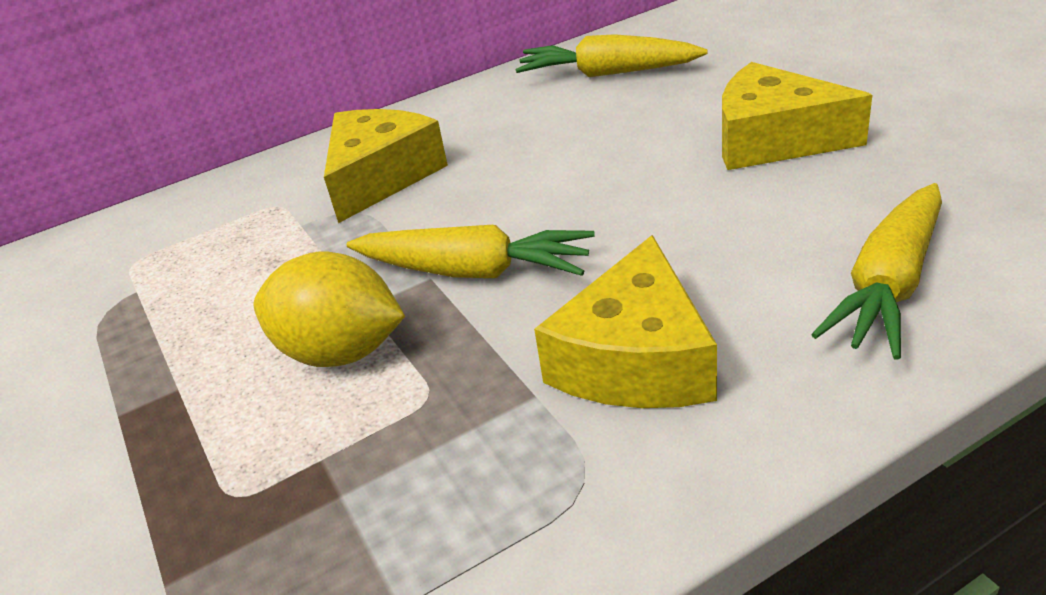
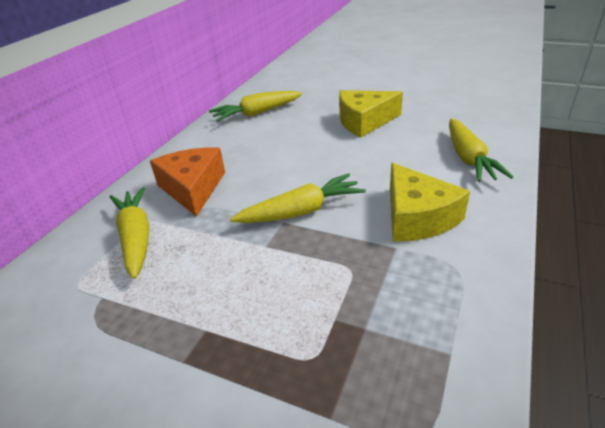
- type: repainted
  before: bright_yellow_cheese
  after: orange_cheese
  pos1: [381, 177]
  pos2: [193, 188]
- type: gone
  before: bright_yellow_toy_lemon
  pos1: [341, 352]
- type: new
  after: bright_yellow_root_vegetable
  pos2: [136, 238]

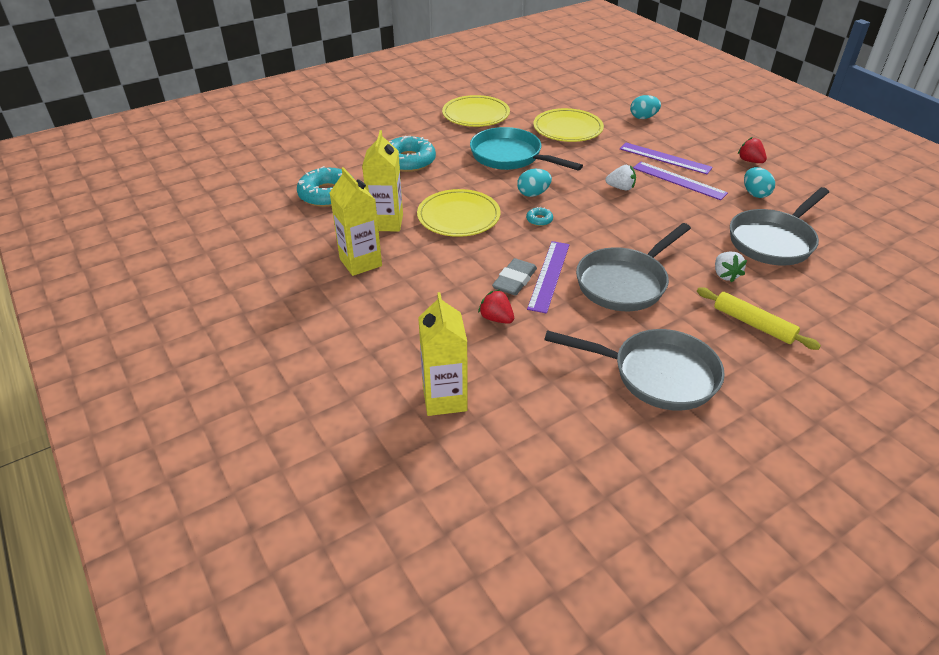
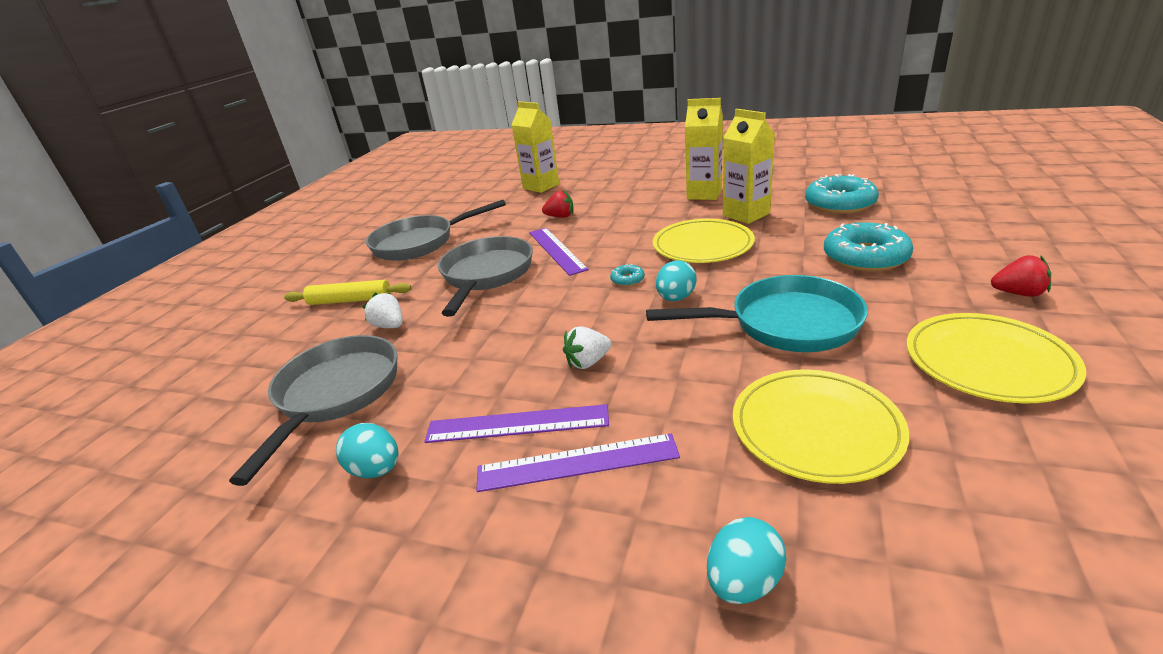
- type: shifted
  before: crimson_berry
  pos1: [750, 161]
  pos2: [1018, 293]
- type: gone
  before: ash-grey_eraser
  pos1: [514, 280]

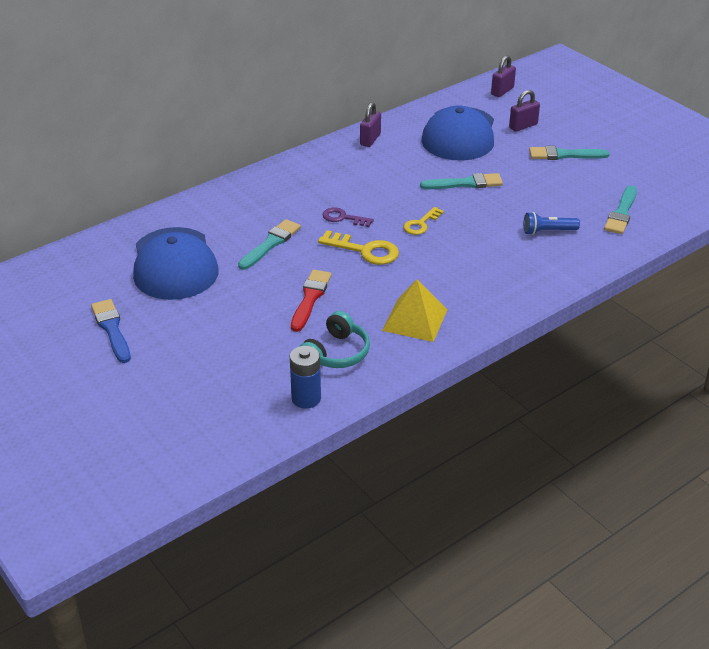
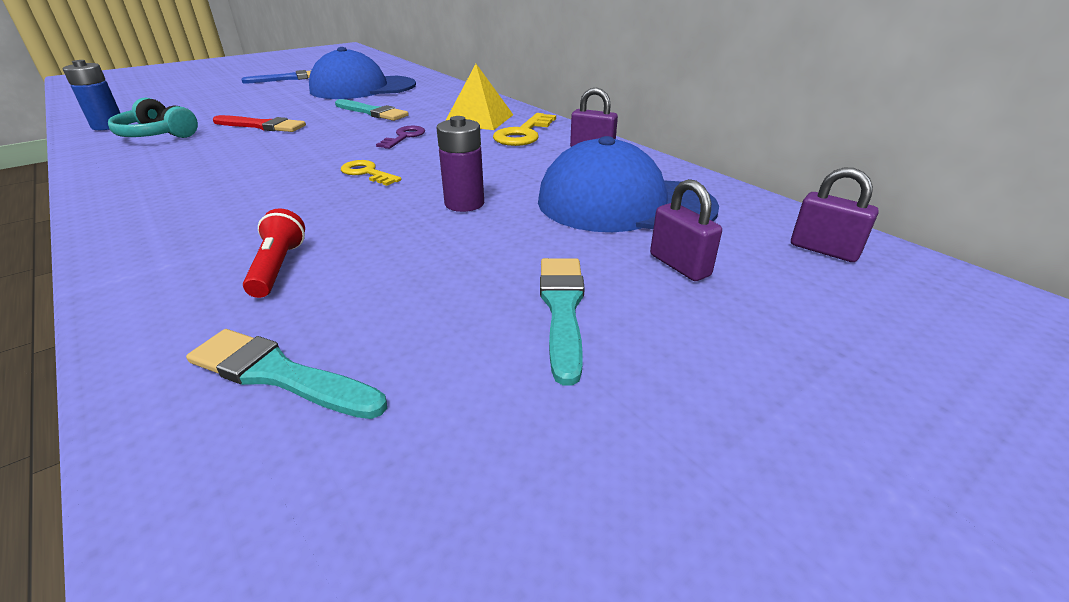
- type: swapped
  before: turquoise_brush
  after: royal_purple_AA_battery
  pos1: [465, 183]
  pos2: [464, 203]
- type: repainted
  before: royal_blue_pocket_torch
  after: crimson_pocket_torch
  pos1: [548, 231]
  pos2: [278, 267]
- type: shifted
  before: bright_yellow_key
  pos1: [365, 250]
  pos2: [523, 134]
- type: shifted
  before: bright_yellow_pyramid
  pos1: [415, 320]
  pos2: [479, 119]

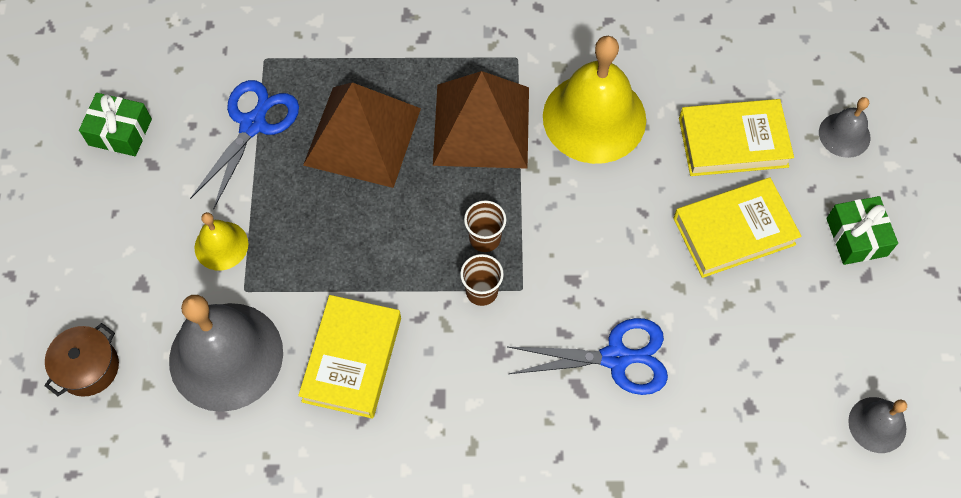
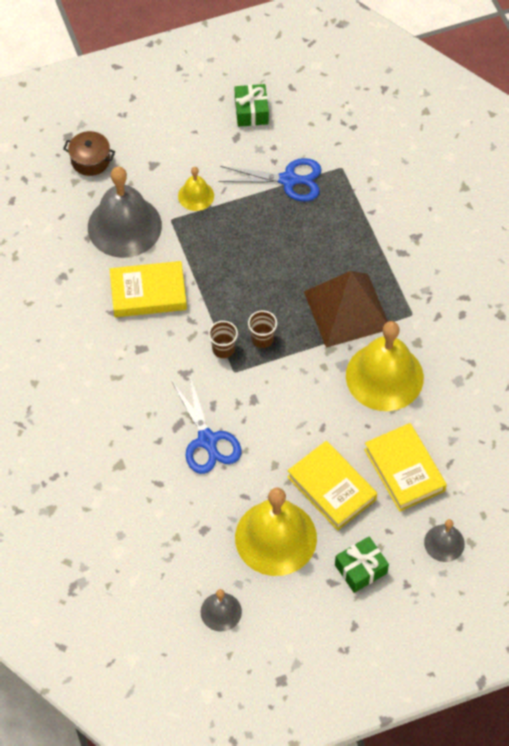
- type: gone
  before: russet_pyramid
  pos1: [362, 136]
- type: new
  after: bright_yellow_hand_bell
  pos2: [275, 537]

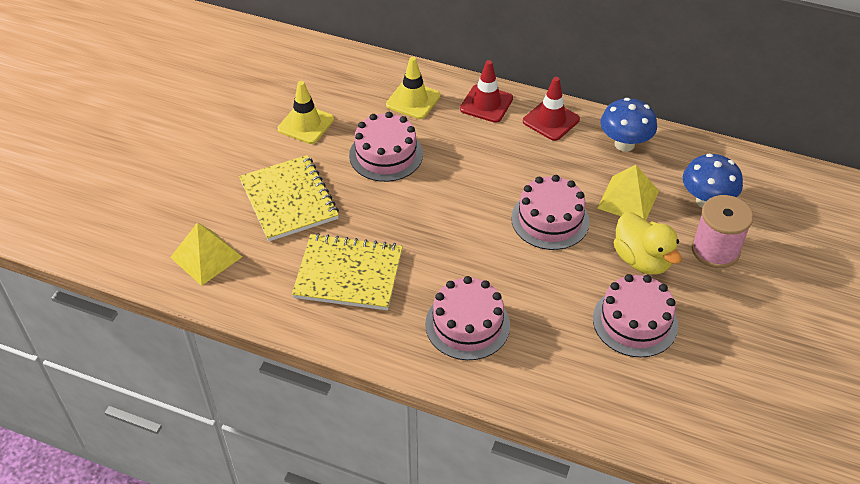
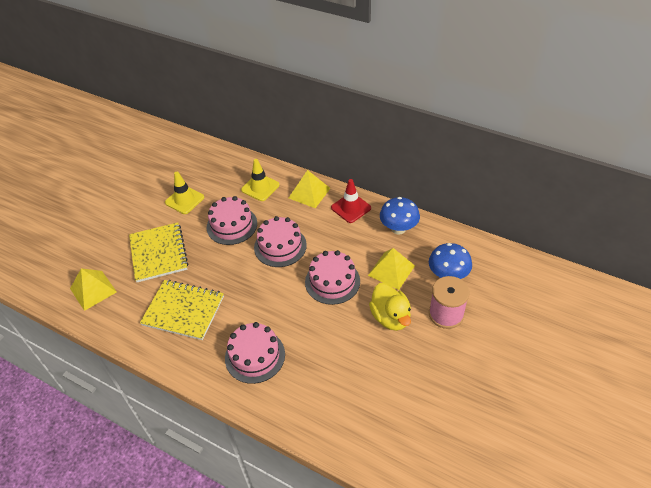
- type: swapped
  before: crimson_road_cone
  after: bright_yellow_pyramid
  pos1: [486, 104]
  pos2: [309, 193]
- type: shifted
  before: pink_layer_cake
  pos1: [635, 322]
  pos2: [280, 246]

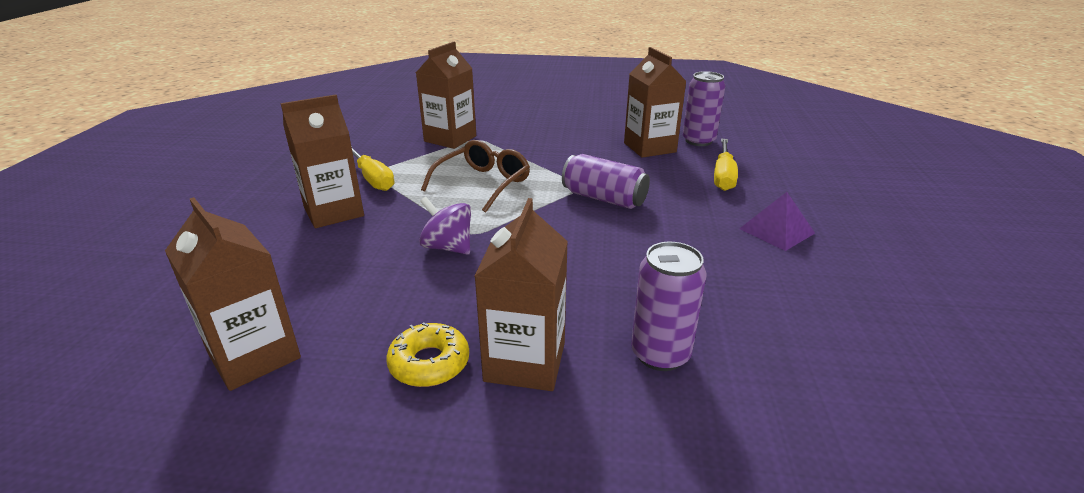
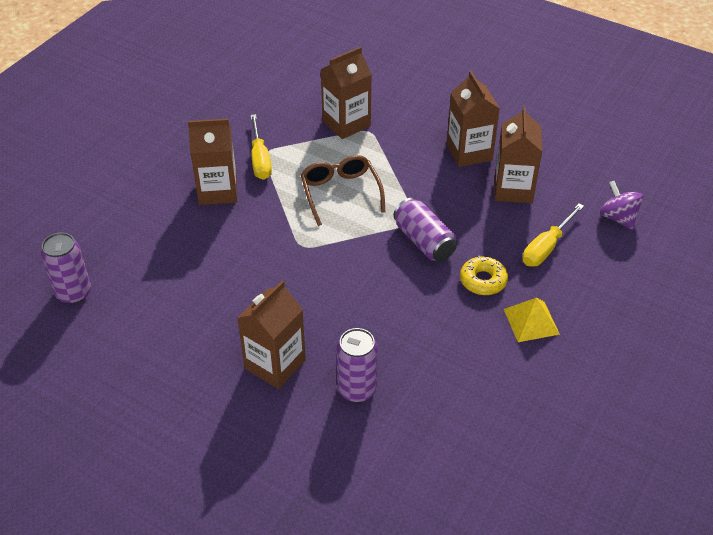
- type: shifted
  before: royal_purple_soda_can
  pos1: [698, 141]
  pos2: [73, 293]
- type: rotated
  before: russet_eyeglasses
  pos1: [483, 184]
  pos2: [340, 193]
  turn: -75
- type: repainted
  before: royal_purple_pyramid
  after: bright_yellow_pyramid
  pos1: [777, 231]
  pos2: [531, 321]
- type: shifted
  before: russet_juice_carton
  pos1: [254, 356]
  pos2: [469, 152]
- type: shifted
  before: royal_purple_spinning_top
  pos1: [448, 247]
  pos2: [618, 218]
- type: shifted
  before: bright_yellow_glazed_donut
  pos1: [429, 363]
  pos2: [483, 280]

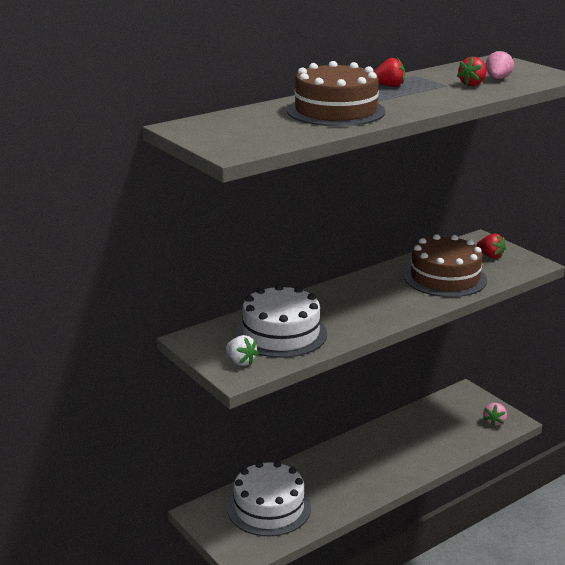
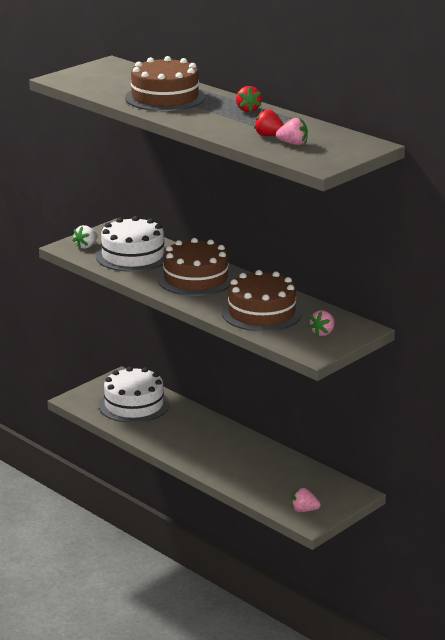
- type: repainted
  before: crimson_berry
  after: pink_berry
  pos1: [490, 256]
  pos2: [323, 333]
- type: new
  after: russet_layer_cake
  pos2: [195, 278]

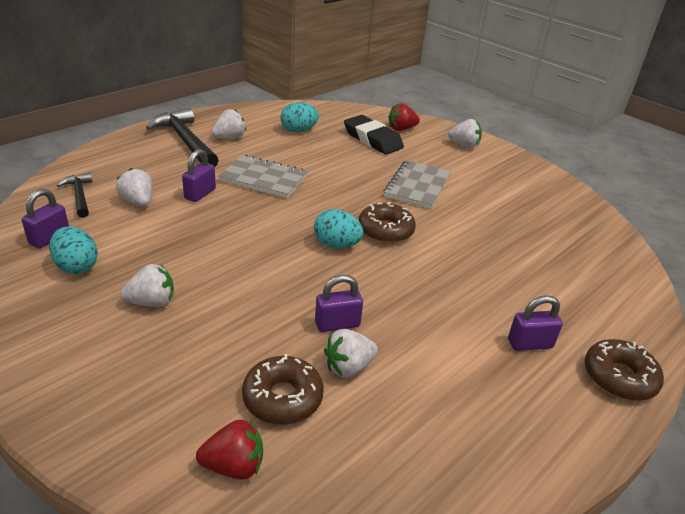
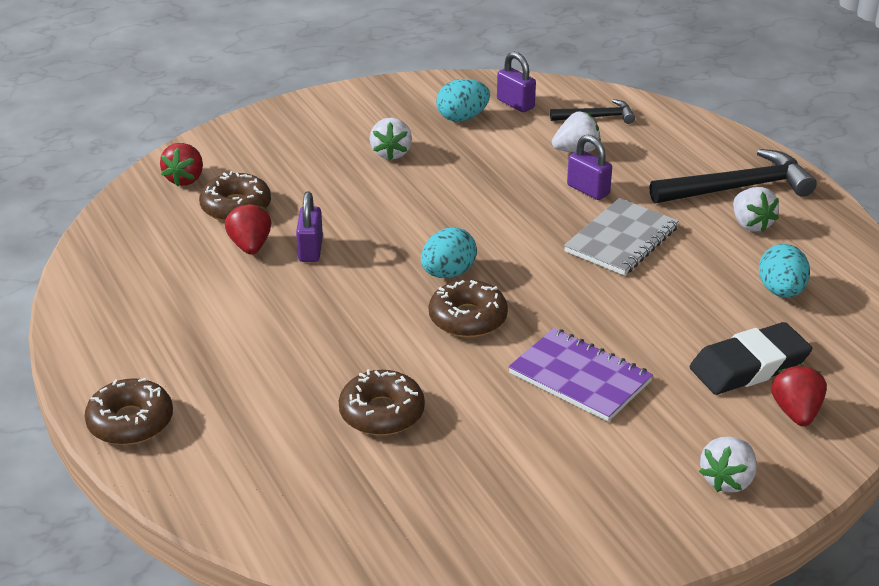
- type: repainted
  before: ash-grey_notebook
  after: royal_purple_notebook
  pos1: [417, 186]
  pos2: [579, 377]
- type: gone
  before: royal_purple_small_lock
  pos1: [530, 344]
- type: repainted
  before: snow-white_berry
  after: crimson_berry
  pos1: [348, 367]
  pos2: [250, 246]
- type: new
  after: russet_glazed_donut
  pos2: [382, 413]

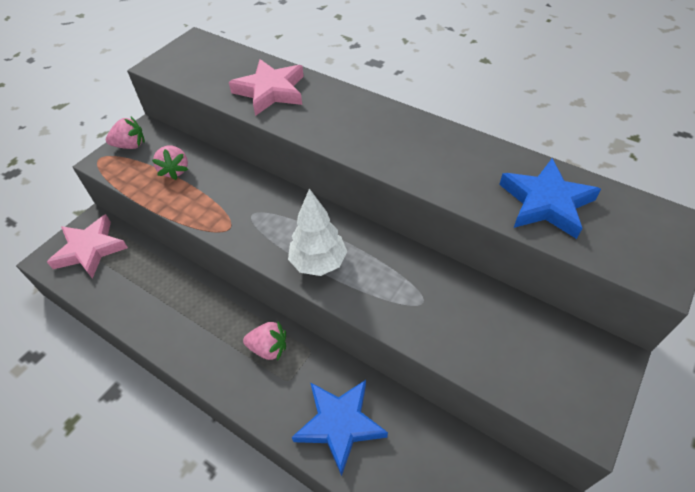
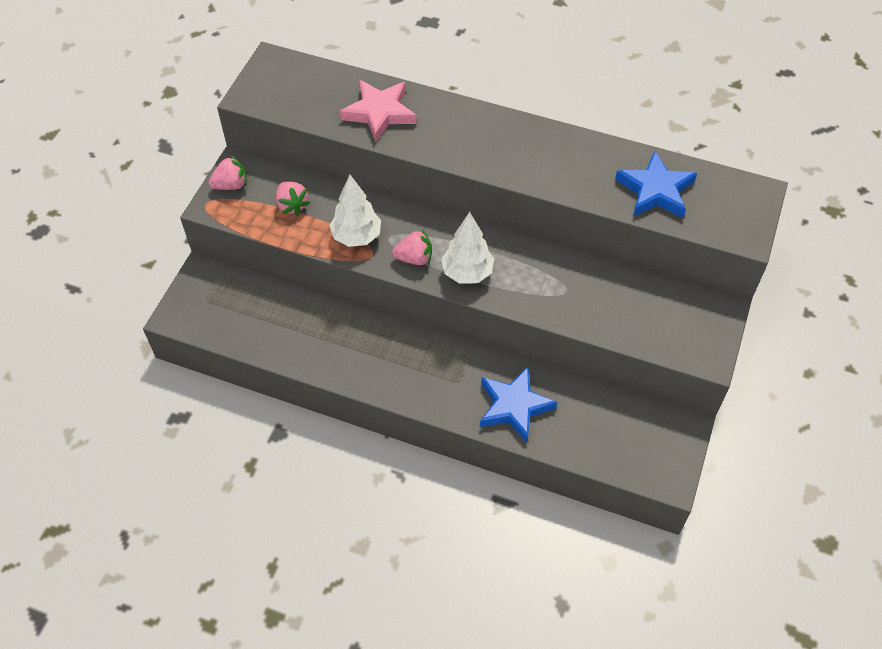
- type: gone
  before: pink_star
  pos1: [90, 249]
- type: shifted
  before: pink_berry
  pos1: [268, 348]
  pos2: [414, 258]
- type: new
  after: snow-white_toy_tree
  pos2: [356, 236]

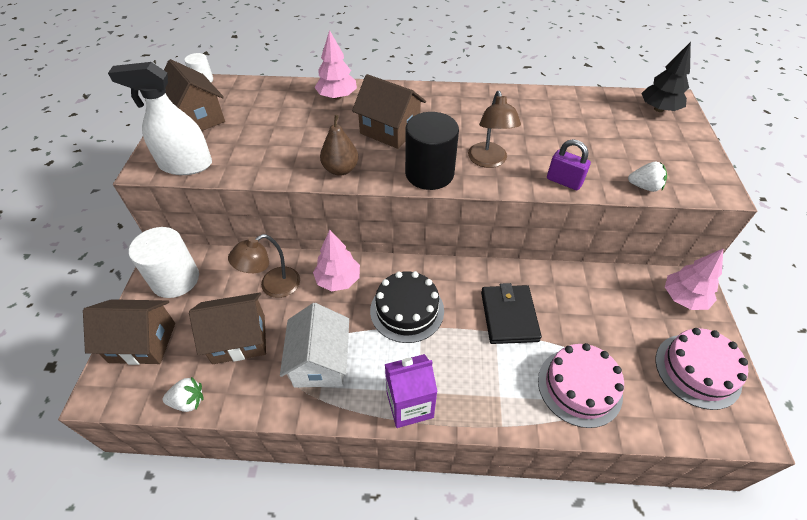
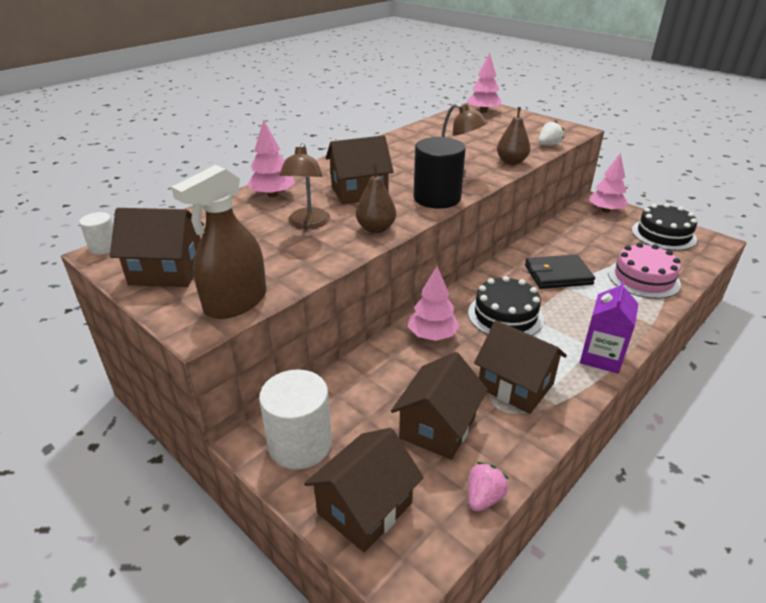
- type: repainted
  before: ebony_toy_tree
  after: pink_toy_tree
  pos1: [658, 109]
  pos2: [483, 112]
- type: repainted
  before: snow-white_spray_cleaner
  after: russet_spray_cleaner
  pos1: [186, 165]
  pos2: [236, 302]
- type: swapped
  before: royal_purple_small_lock
  after: russet_pear
  pos1: [564, 181]
  pos2: [511, 162]
- type: shifted
  before: russet_desk_lamp
  pos1: [273, 286]
  pos2: [307, 223]
- type: rotated
  before: ebony_wallet
  pos1: [509, 316]
  pos2: [558, 275]
  turn: -45
- type: repainted
  before: snow-white_cottage
  after: russet_cottage
  pos1: [320, 362]
  pos2: [515, 386]
- type: repainted
  before: pink_layer_cake
  after: ebony_layer_cake
  pos1: [697, 370]
  pos2: [663, 234]
- type: repainted
  before: snow-white_berry
  after: pink_berry
  pos1: [188, 401]
  pos2: [484, 497]

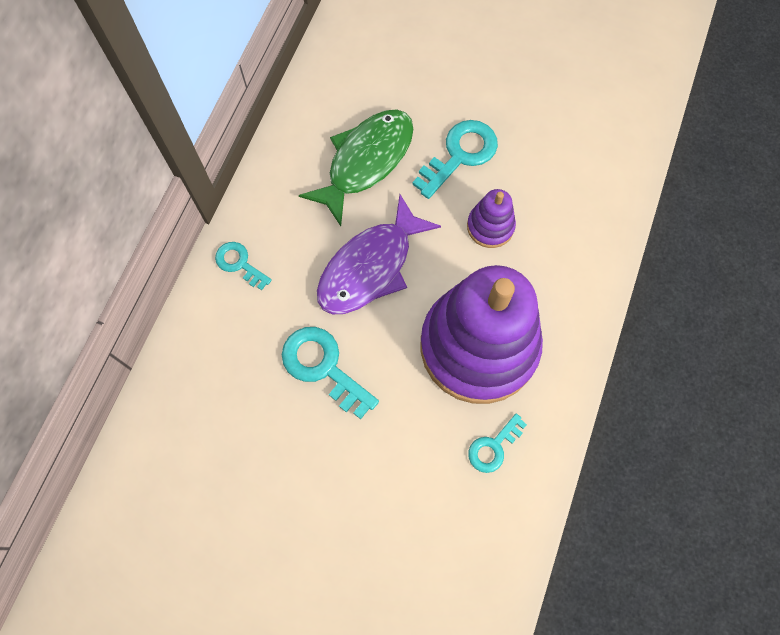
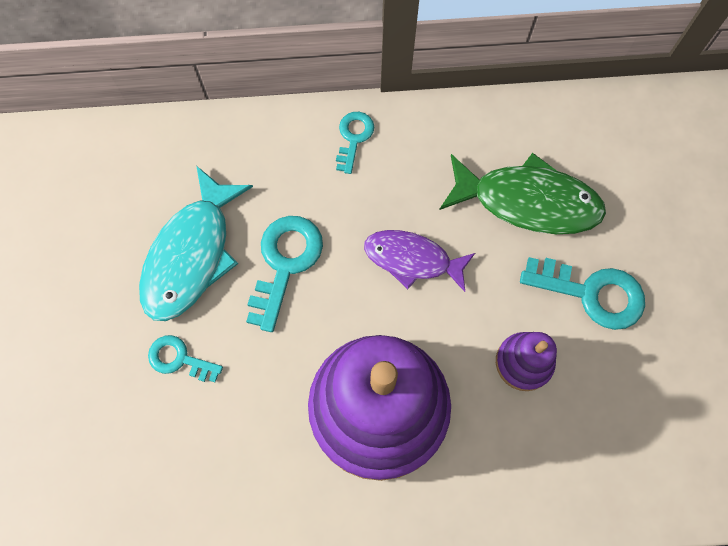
- type: scaled
  before: royal_purple_toy_fish
  pos1: [370, 267]
  pos2: [412, 259]
  scale: 0.66
- type: shifted
  before: turquoise_key
  pos1: [493, 447]
  pos2: [179, 359]
- type: new
  after: turquoise_toy_fish
  pos2: [192, 255]

